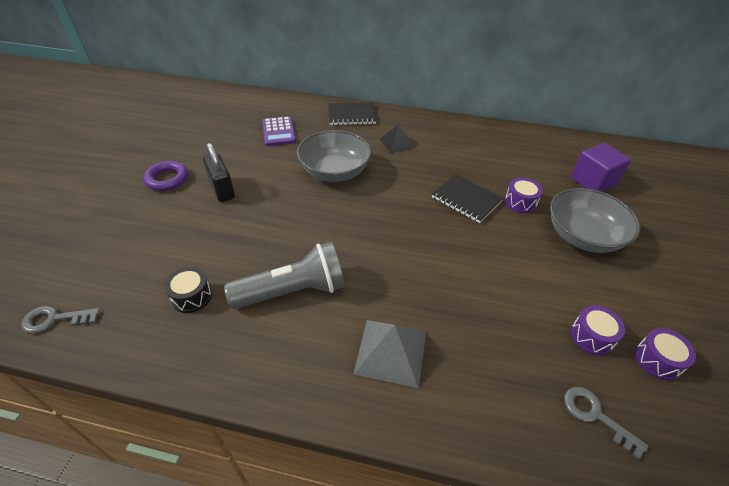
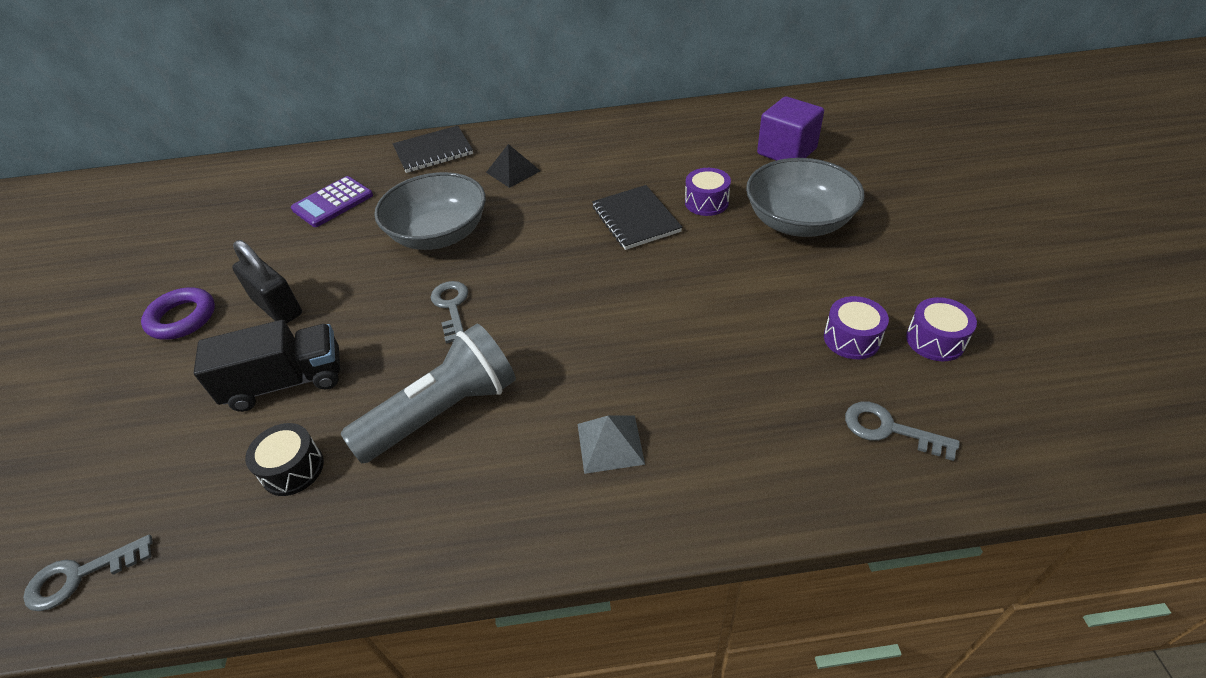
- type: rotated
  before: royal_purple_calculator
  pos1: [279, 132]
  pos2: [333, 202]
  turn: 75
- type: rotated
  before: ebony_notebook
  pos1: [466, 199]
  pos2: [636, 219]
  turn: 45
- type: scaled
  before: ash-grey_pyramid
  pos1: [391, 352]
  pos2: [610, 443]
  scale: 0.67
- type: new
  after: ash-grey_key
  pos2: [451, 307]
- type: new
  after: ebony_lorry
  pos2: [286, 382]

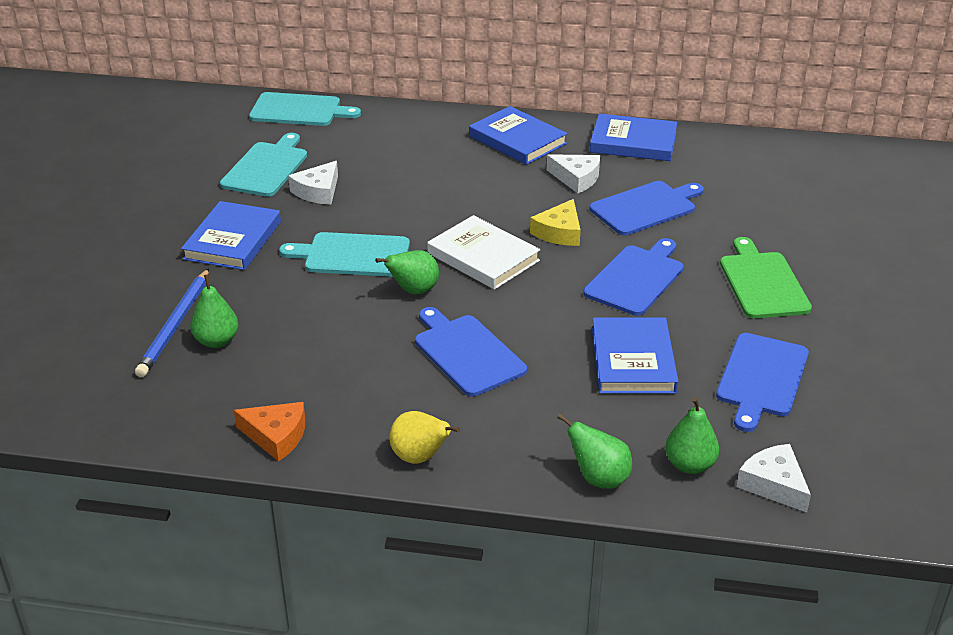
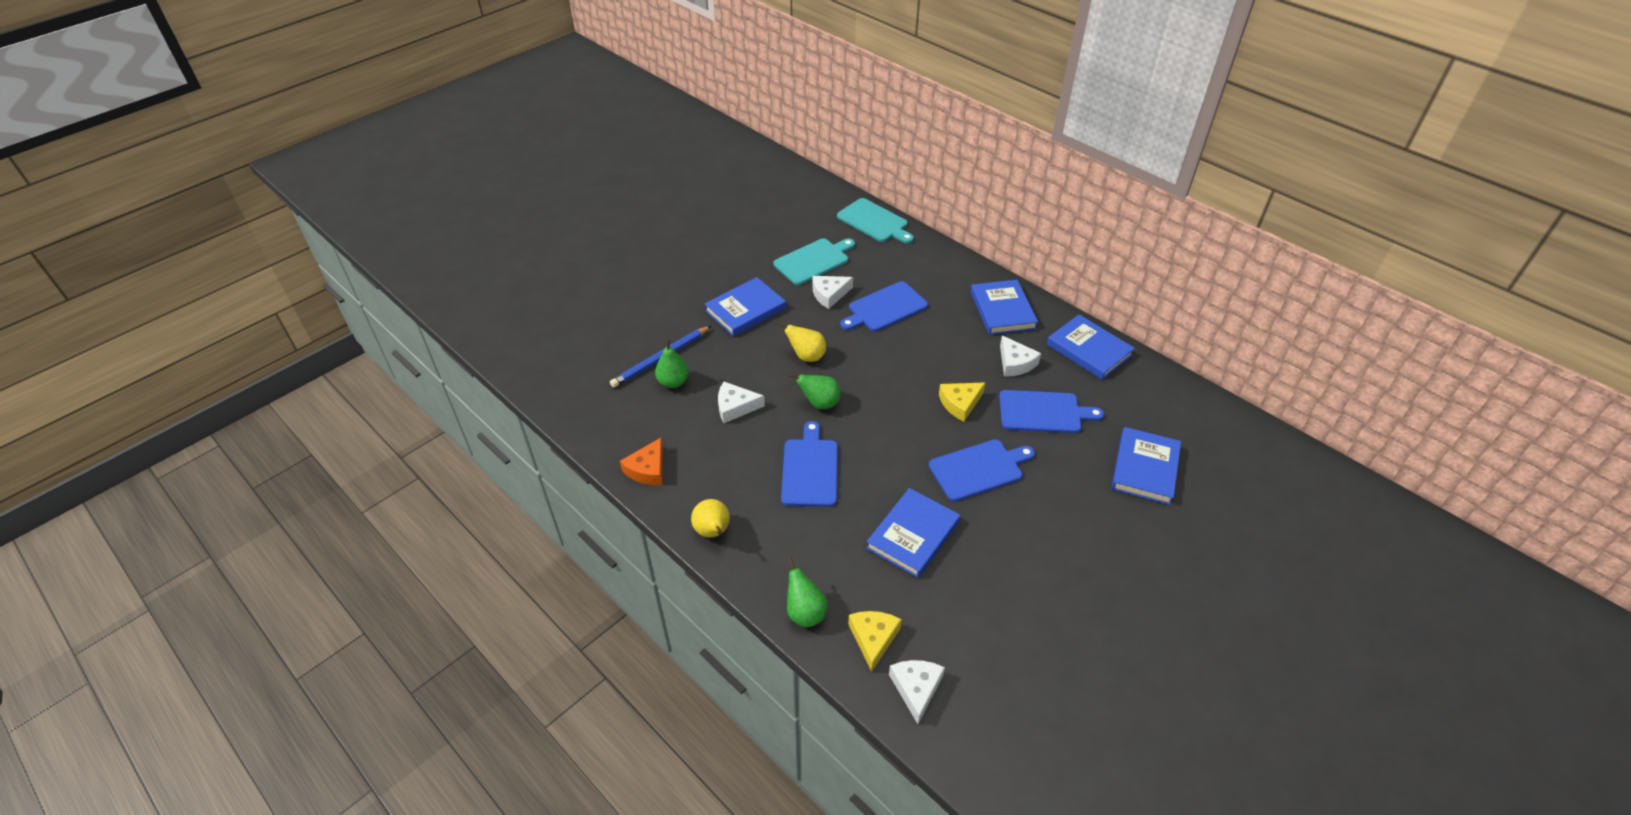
- type: gone
  before: snow-white_hardback
  pos1: [483, 257]
- type: swapped
  before: turquoise_chopping_board
  after: bright_yellow_pear
  pos1: [352, 255]
  pos2: [806, 356]
- type: gone
  before: green_chopping_board
  pos1: [762, 283]
- type: shifted
  before: royal_blue_chopping_board
  pos1: [761, 378]
  pos2: [885, 308]
- type: swapped
  before: green_pear
  after: bright_yellow_cheese
  pos1: [689, 465]
  pos2: [873, 638]
- type: rotated
  before: orange_cheese
  pos1: [276, 436]
  pos2: [648, 469]
  turn: 60
- type: new
  after: snow-white_cheese
  pos2: [735, 407]
- type: new
  after: royal_blue_hardback
  pos2: [1145, 468]

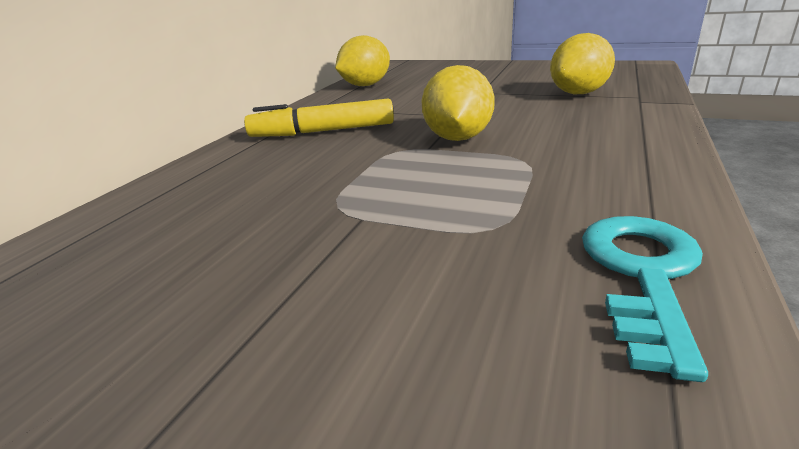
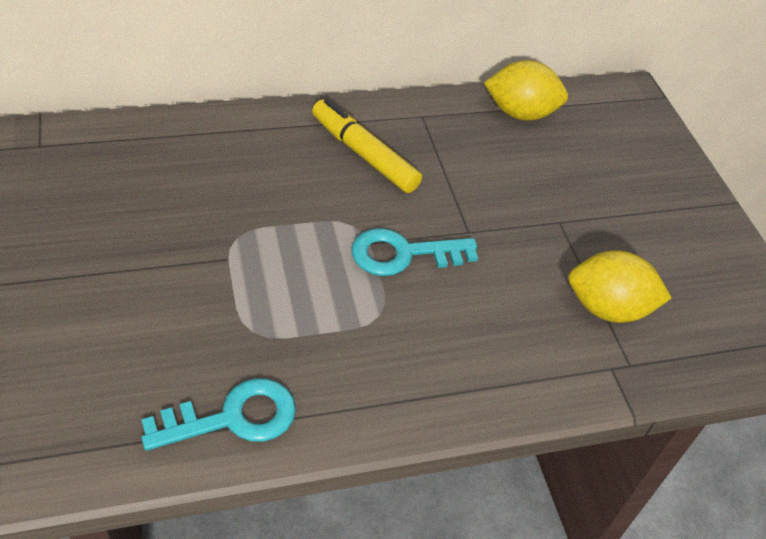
- type: swapped
  before: bright_yellow_toy_lemon
  after: turquoise_key
  pos1: [457, 138]
  pos2: [403, 254]

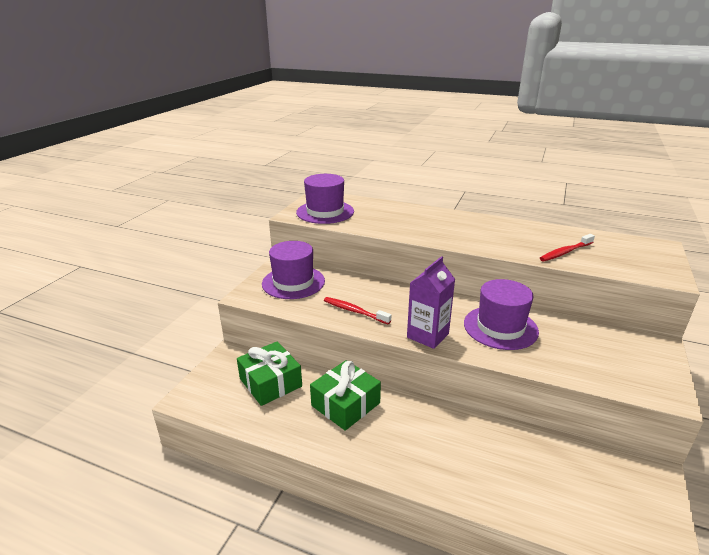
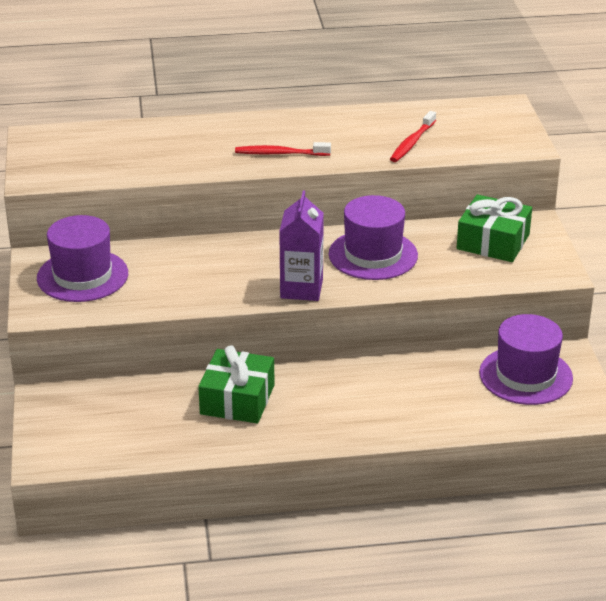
- type: shifted
  before: royal_purple_top_hat
  pos1: [325, 212]
  pos2: [525, 375]
- type: shifted
  before: crimson_toothbrush
  pos1: [354, 311]
  pos2: [280, 153]
- type: shifted
  before: green_wrapped_gift
  pos1: [270, 382]
  pos2: [493, 242]

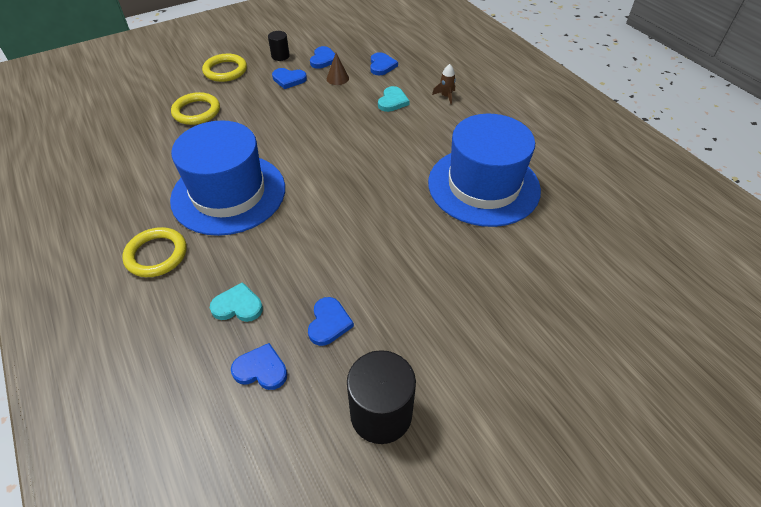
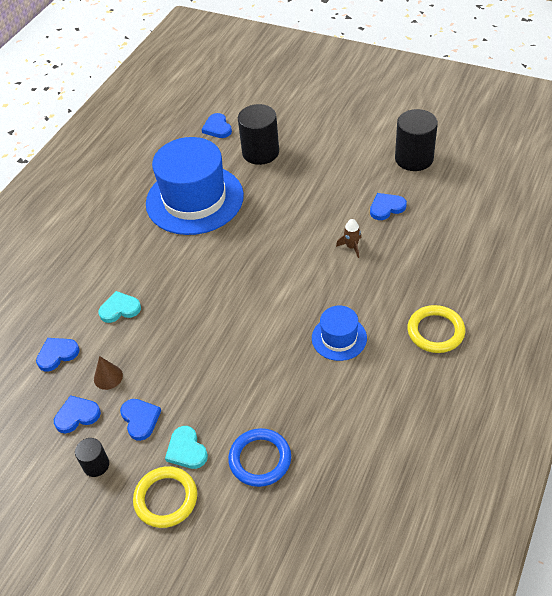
- type: shifted
  before: russet_spaceship
  pos1: [445, 96]
  pos2: [351, 247]
- type: repainted
  before: bright_yellow_ring
  after: royal_blue_ring
  pos1: [196, 111]
  pos2: [260, 459]
- type: scaled
  before: royal_blue_top_hat
  pos1: [228, 193]
  pos2: [339, 338]
  scale: 0.48
- type: shifted
  before: turquoise_heart
  pos1: [238, 306]
  pos2: [186, 450]
- type: shifted
  before: royal_blue_heart
  pos1: [261, 369]
  pos2: [217, 128]
- type: new
  after: ebony_cylinder
  pos2: [260, 152]

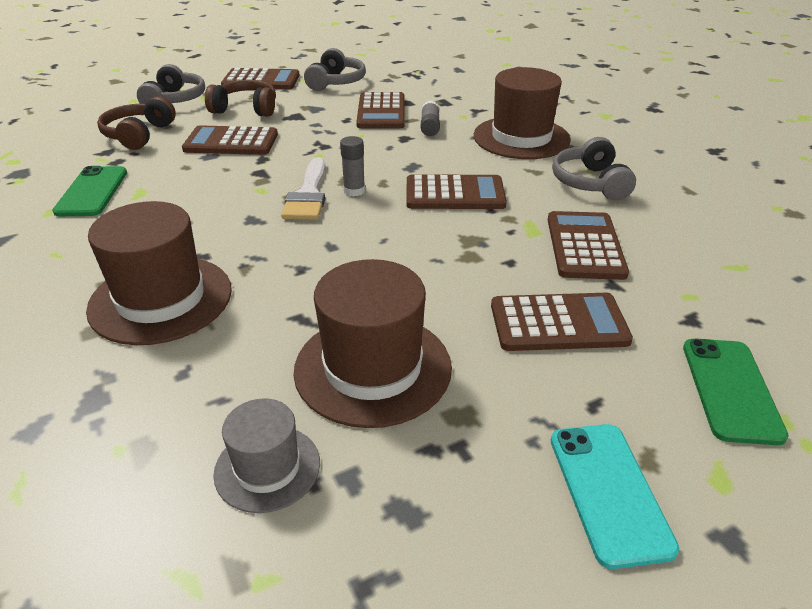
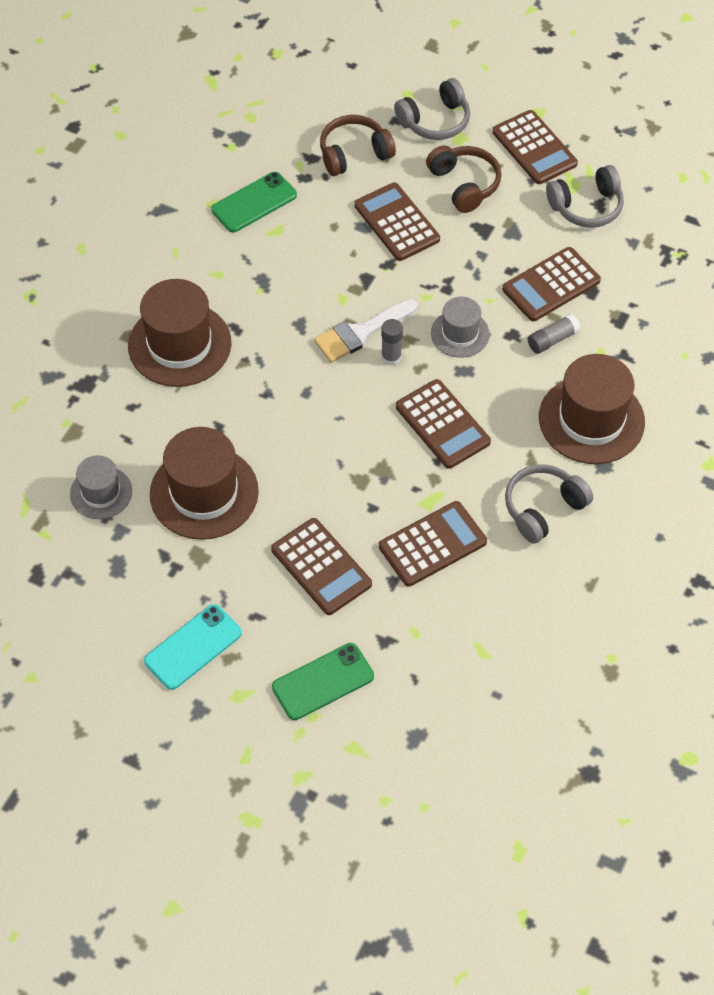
- type: new
  after: ash-grey_top_hat
  pos2: [460, 333]

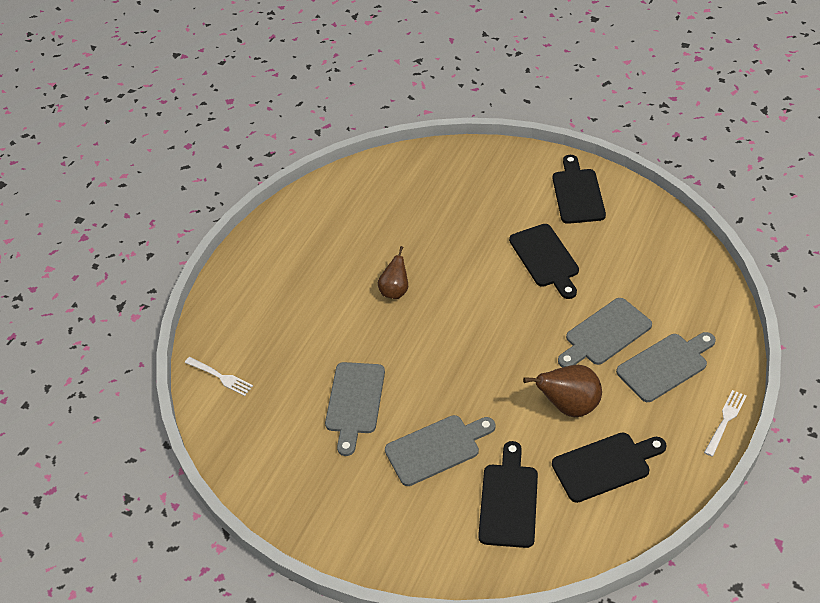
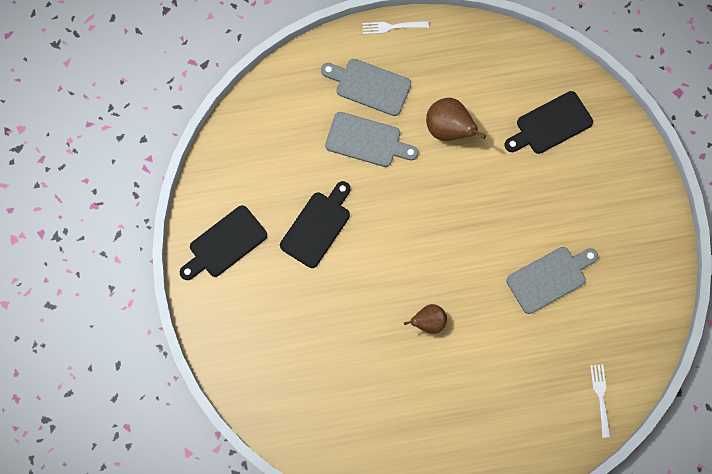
- type: gone
  before: ash-grey_chopping_board
  pos1: [436, 448]
- type: gone
  before: ebony_chopping_board
  pos1: [605, 465]

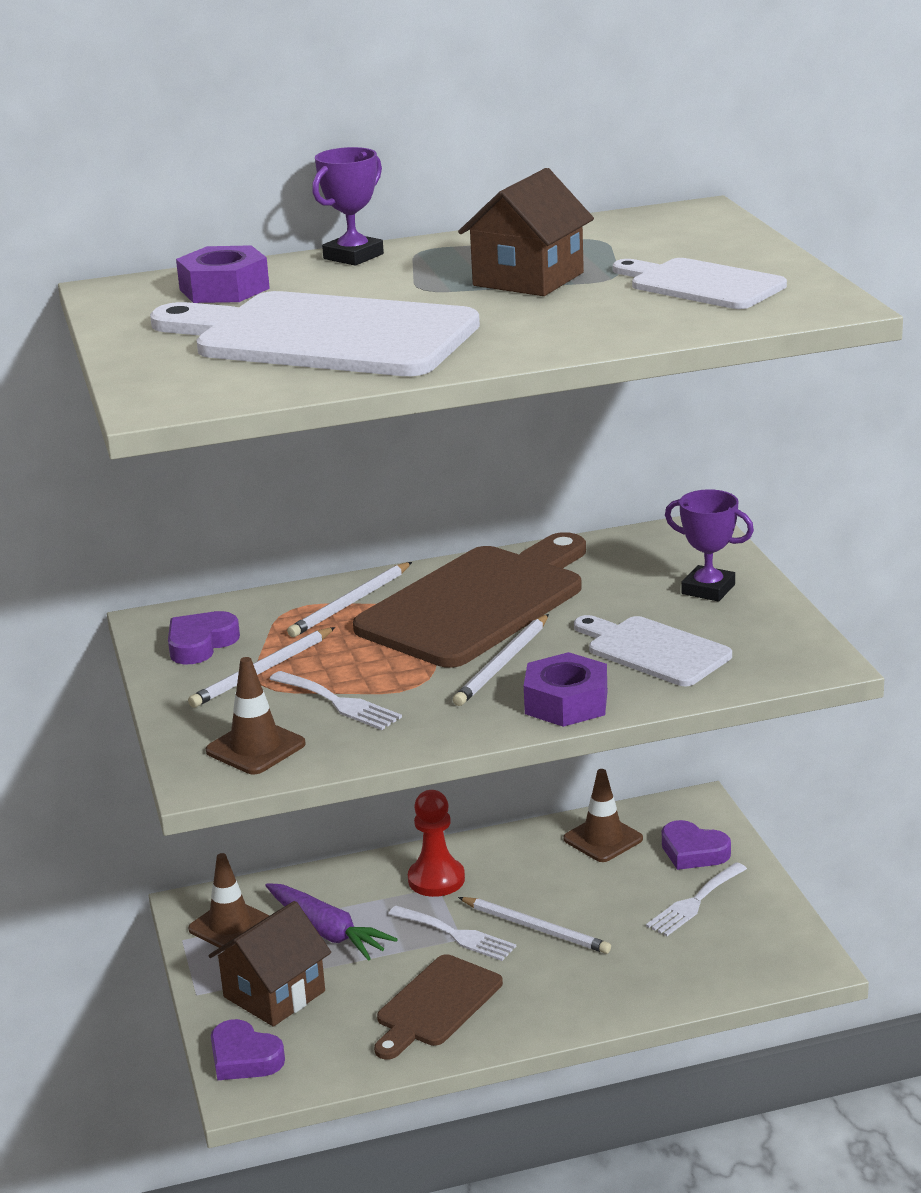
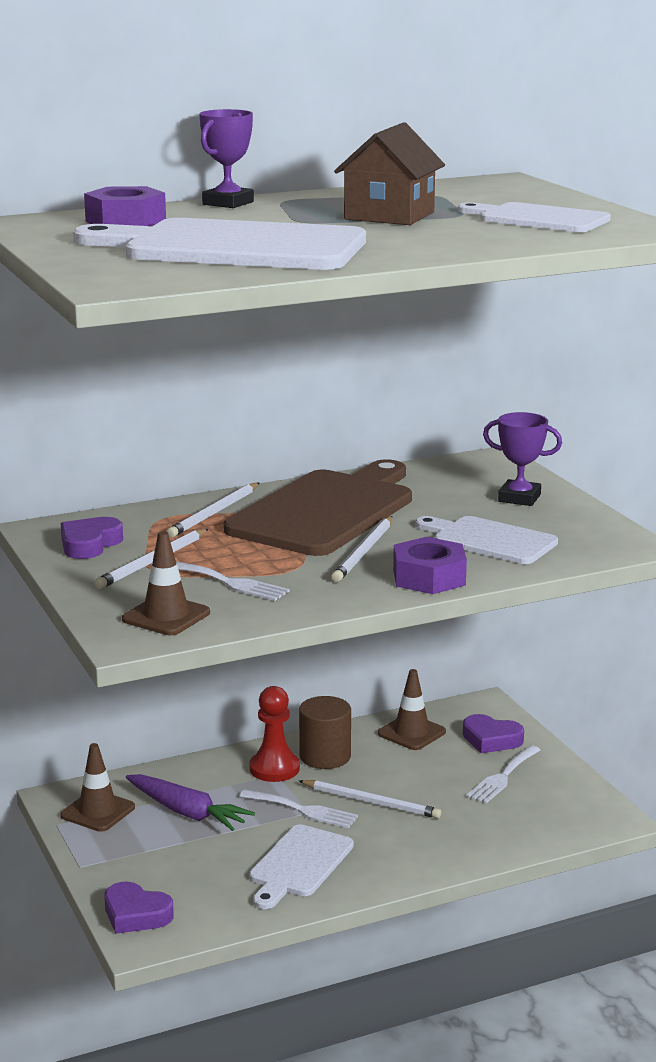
- type: gone
  before: russet_cottage
  pos1: [274, 994]
- type: repainted
  before: russet_chopping_board
  after: snow-white_chopping_board
  pos1: [436, 1005]
  pos2: [299, 864]
- type: new
  after: russet_cylinder
  pos2: [325, 756]

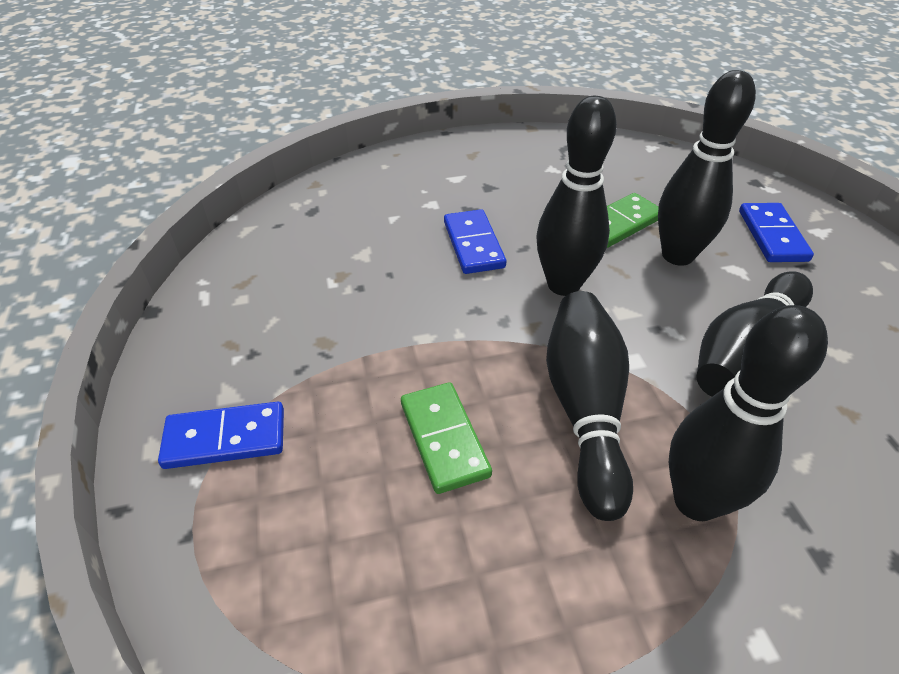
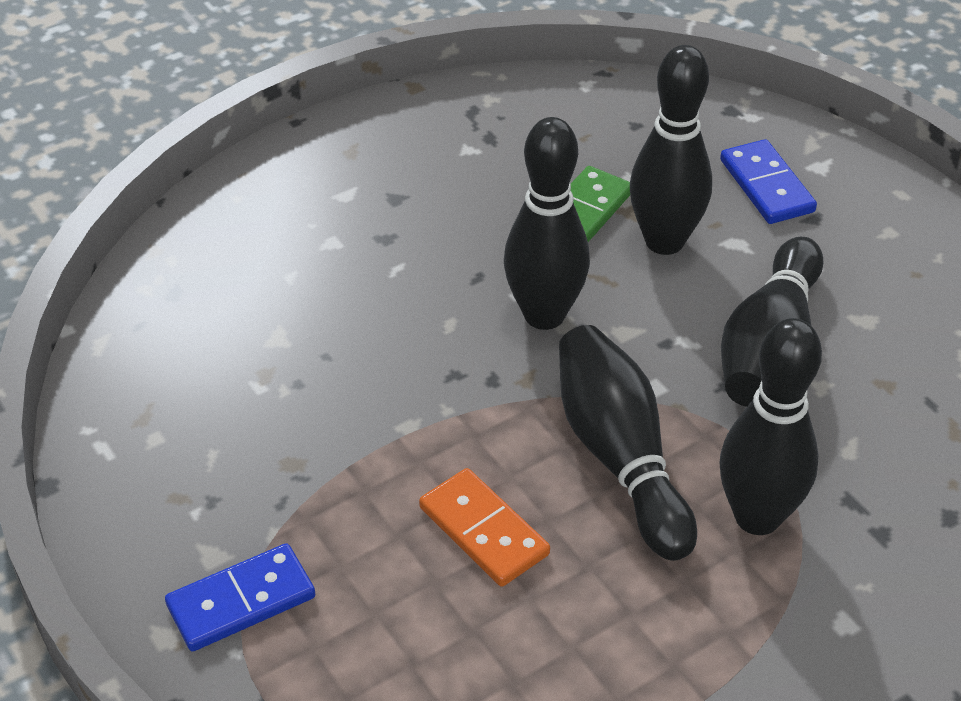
- type: gone
  before: royal_blue_domino
  pos1: [473, 244]
- type: repainted
  before: green_domino
  after: orange_domino
  pos1: [444, 439]
  pos2: [483, 531]

